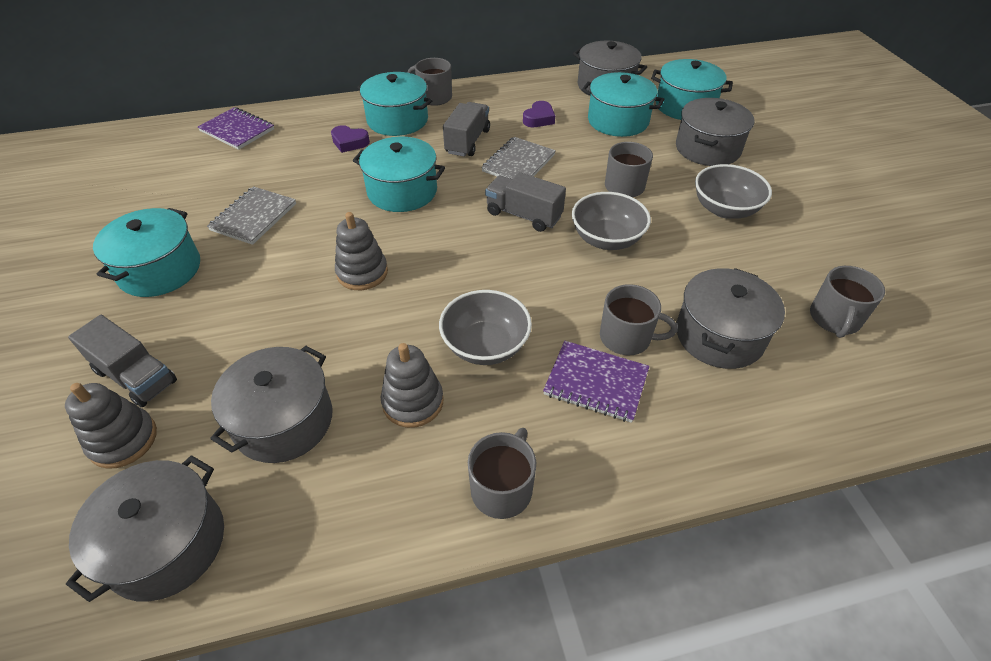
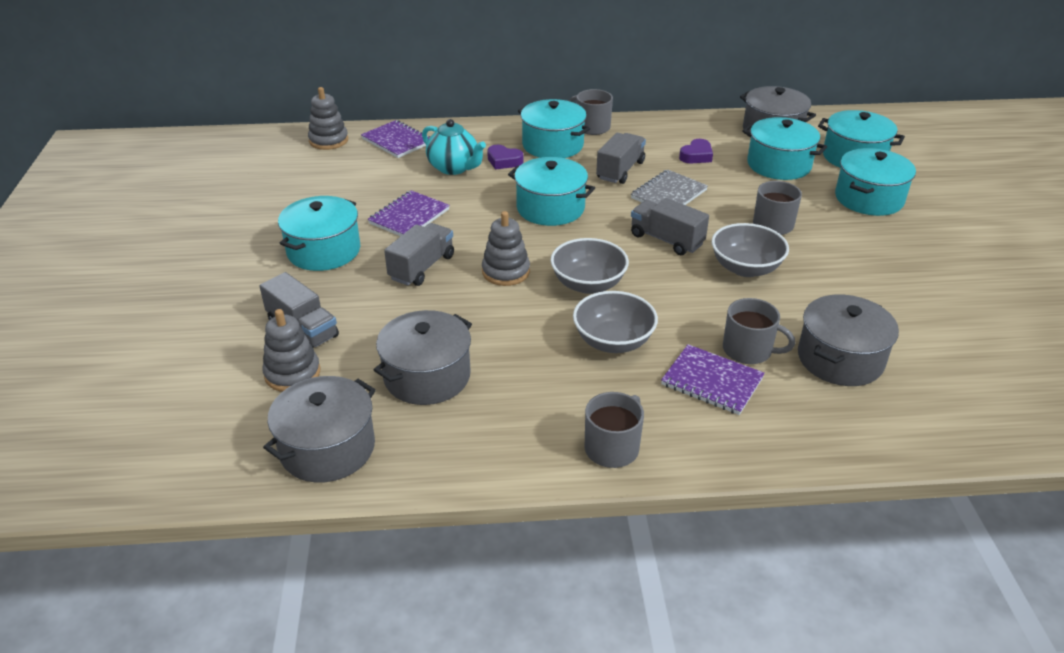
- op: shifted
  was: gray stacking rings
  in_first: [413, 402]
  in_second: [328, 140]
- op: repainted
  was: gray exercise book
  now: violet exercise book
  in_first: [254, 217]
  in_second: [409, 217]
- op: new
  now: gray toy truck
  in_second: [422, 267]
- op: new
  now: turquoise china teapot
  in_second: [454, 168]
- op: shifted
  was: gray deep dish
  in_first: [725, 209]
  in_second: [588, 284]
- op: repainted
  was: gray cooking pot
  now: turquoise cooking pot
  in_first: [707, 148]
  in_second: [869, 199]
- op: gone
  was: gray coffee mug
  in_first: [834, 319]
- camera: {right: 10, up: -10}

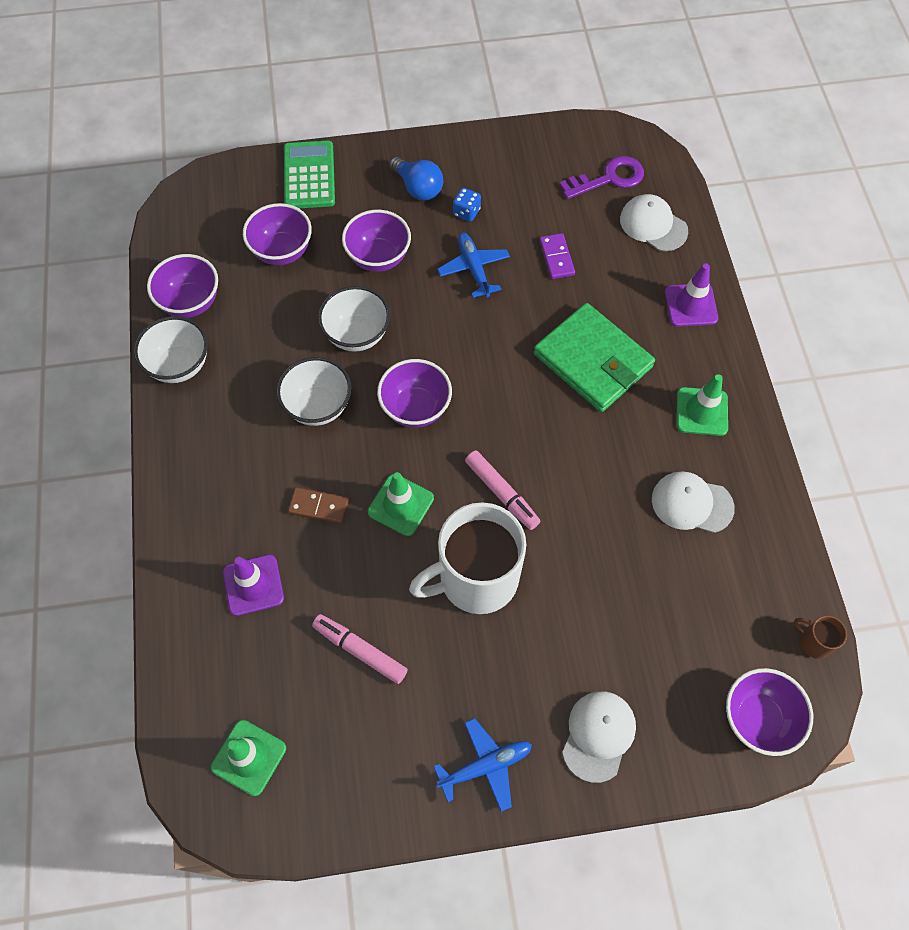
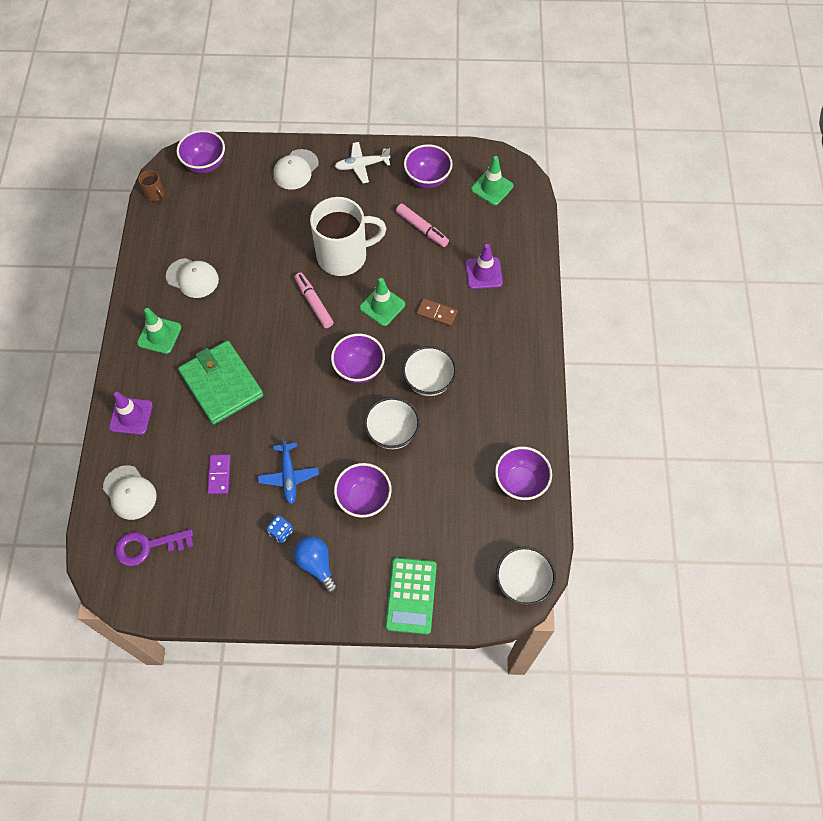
- op: repainted
  was: royal blue plane
  now: white plane
  in_first: [485, 766]
  in_second: [362, 165]
- op: shifted
  was: violet deep dish
  in_first: [282, 251]
  in_second: [427, 179]
- op: shifted
  was: white deep dish
  in_first: [179, 365]
  in_second: [522, 583]
- camera: {right: -170, up: 0}

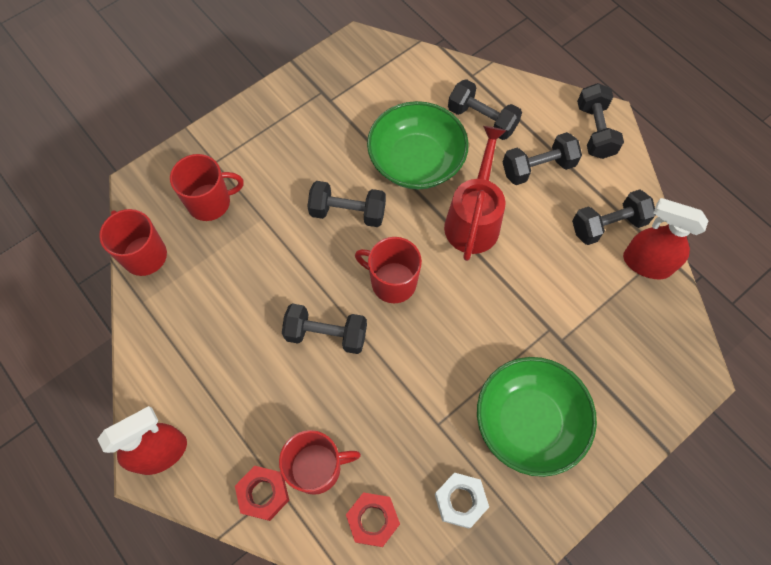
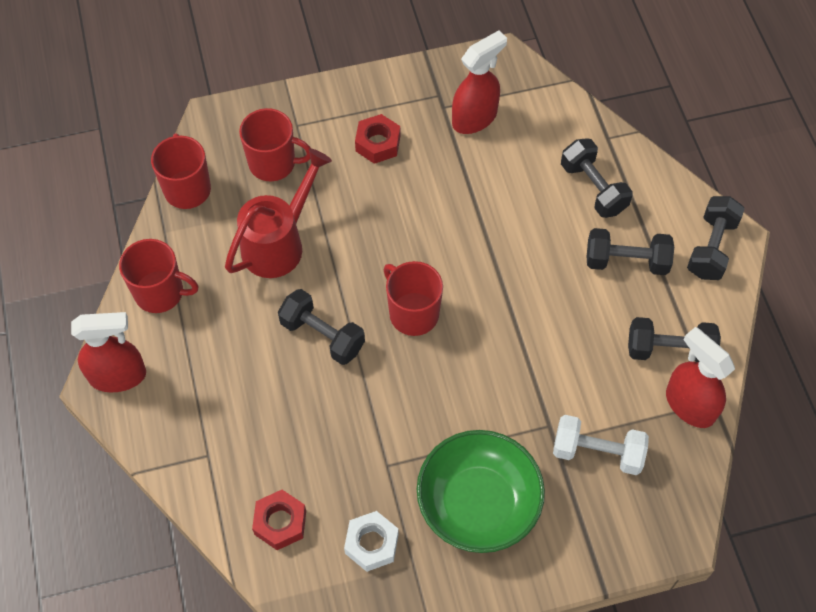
- op: shifted
  was: red coffee mug
  in_first: [317, 468]
  in_second: [160, 292]
- op: shifted
  was: red watering can
  in_first: [473, 220]
  in_second: [278, 243]
- op: shifted
  was: red hex nut
  in_first: [264, 494]
  in_second: [378, 143]
- op: new
  now: red spray cleaner
  in_second: [475, 118]
- op: new
  now: white dumbbell
  in_second: [597, 452]
- op: gone
  was: black dumbbell
  in_first: [348, 212]
- op: gone
  was: green deep dish
  in_first: [416, 161]
- camera: {right: 25, up: -5}

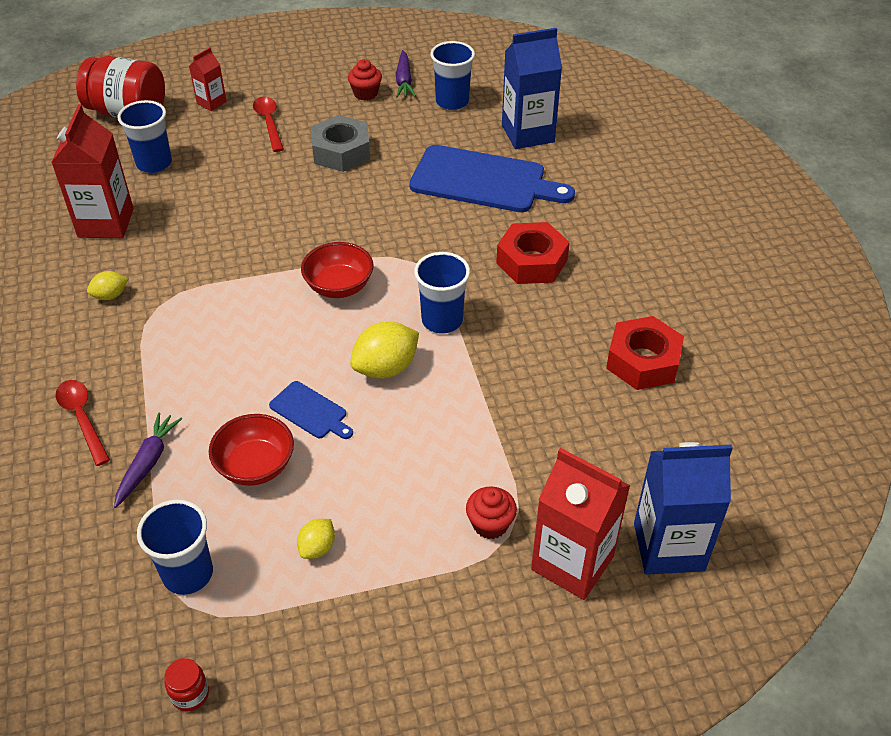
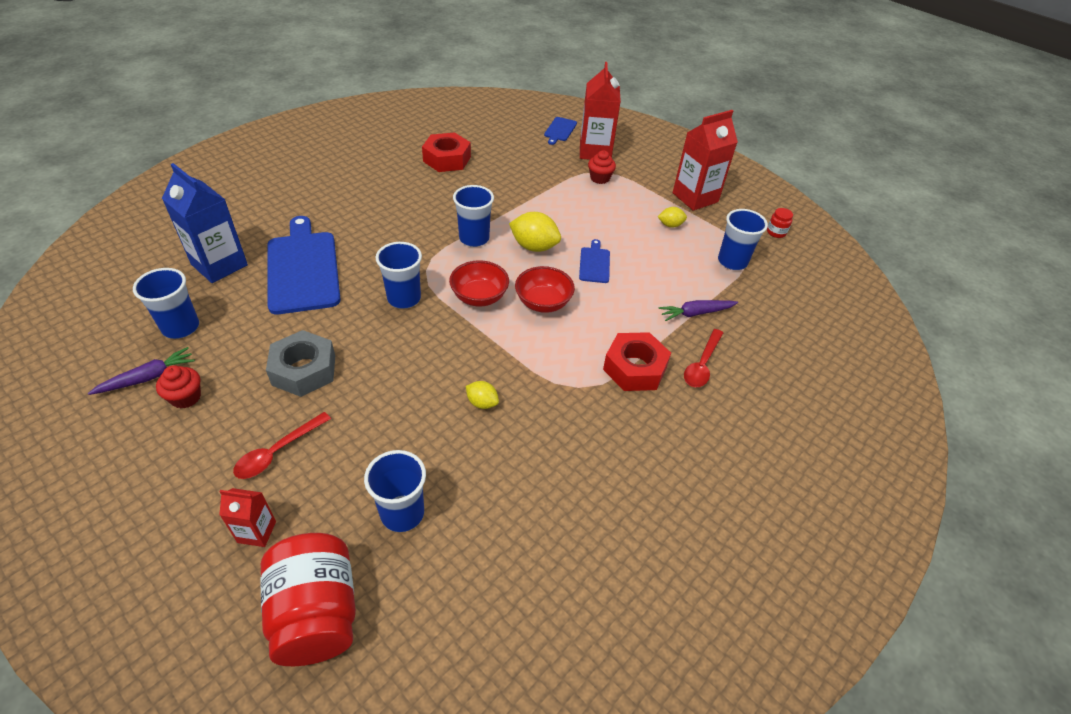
- op: new
  now: royal blue cup
  in_second: [404, 298]
- op: shifted
  was: golden lemon
  in_first: [110, 296]
  in_second: [482, 403]
- op: shifted
  was: red deep dish
  in_first: [255, 466]
  in_second: [543, 303]
- op: swapped
  was: royal blue juice carton
  now: royal blue bread board
  in_first: [668, 547]
  in_second: [560, 130]
- op: shifted
  was: red hex nut
  in_first: [532, 261]
  in_second: [634, 368]
- op: shifted
  was: red juice carton
  in_first: [106, 223]
  in_second: [695, 197]
- camera: {right: -125, up: 0}

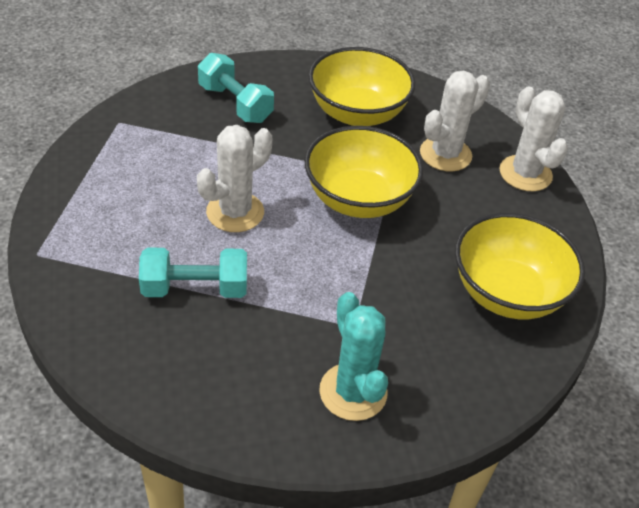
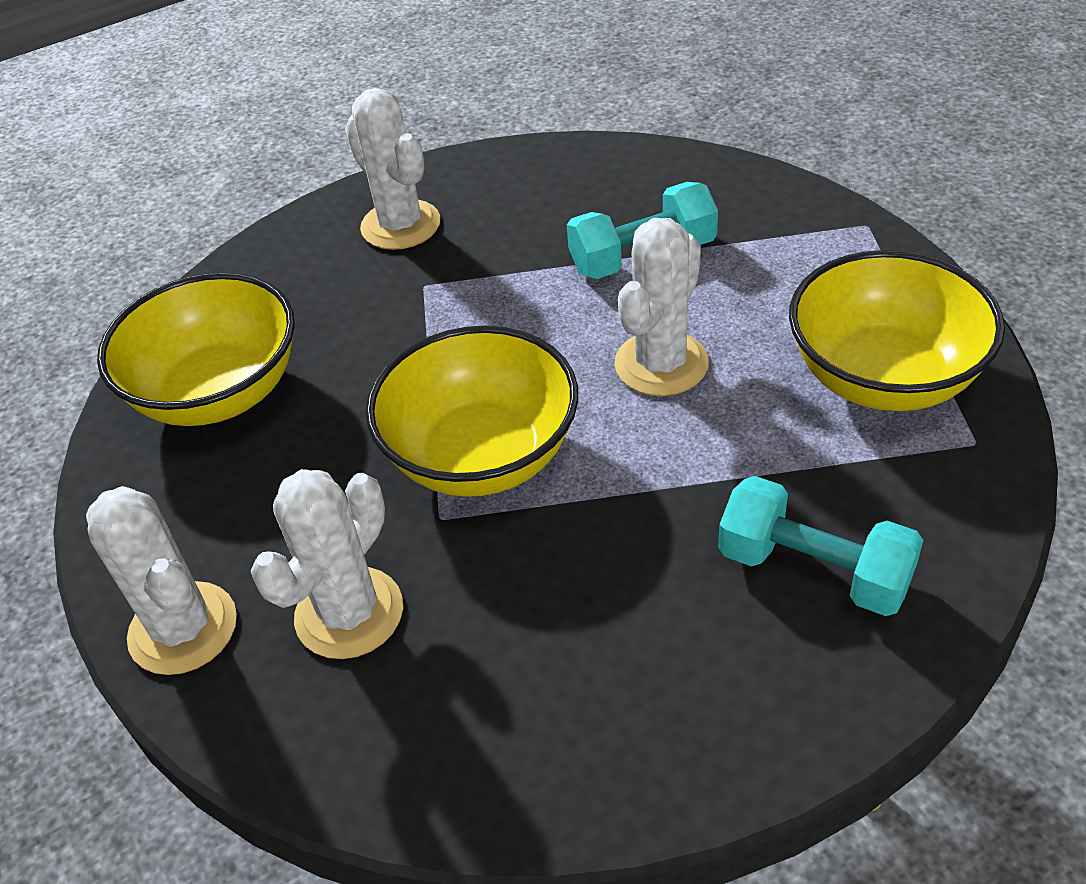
- op: repainted
  was: turquoise saguaro cactus
  now: white saguaro cactus
  in_first: [353, 392]
  in_second: [400, 225]
- op: shifted
  was: golden deep dish
  in_first: [357, 113]
  in_second: [883, 377]
- camera: {right: 170, up: 0}

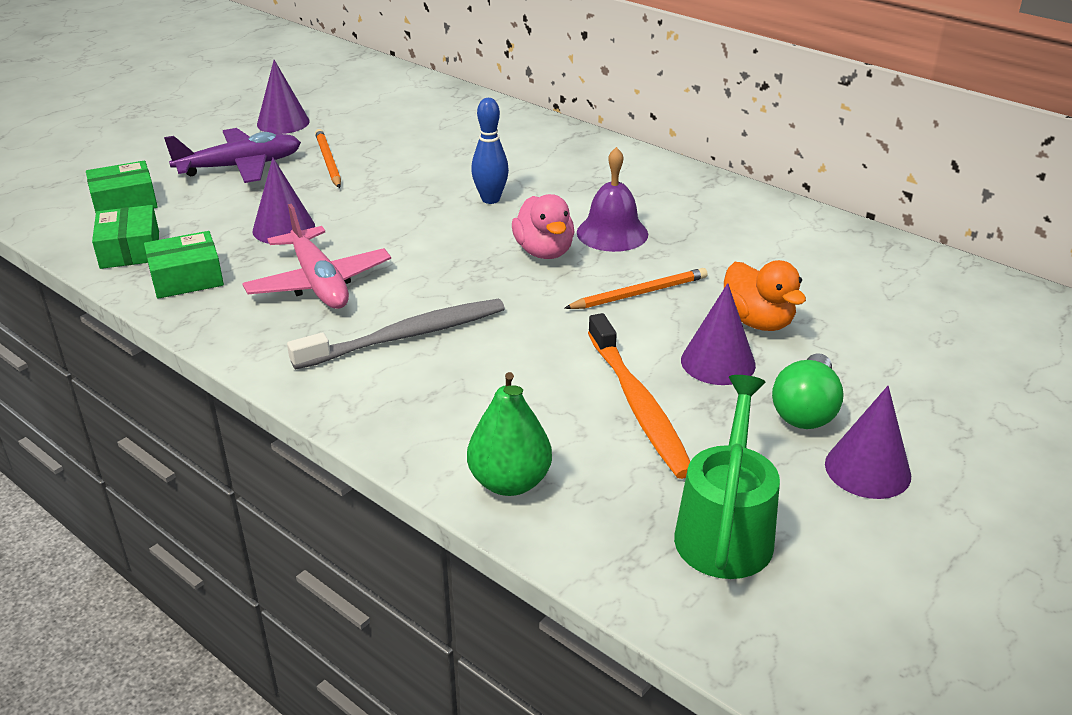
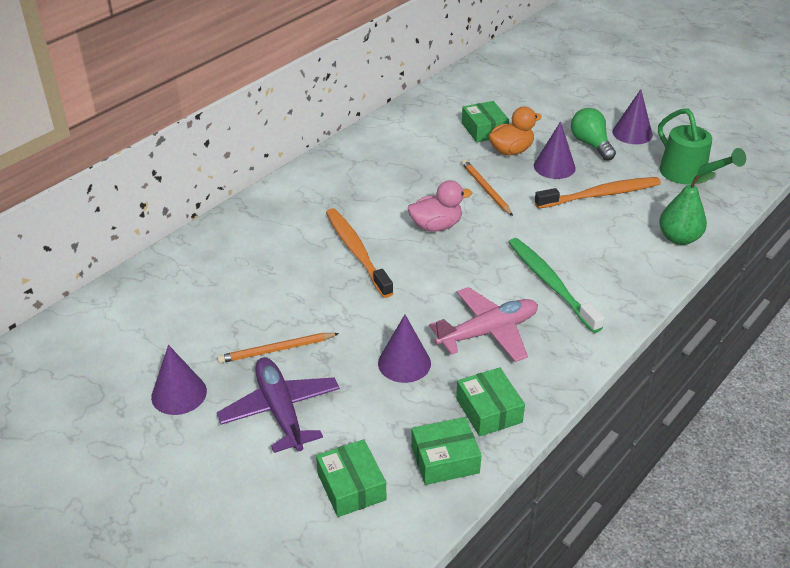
- op: swapped
  was: royal blue bowling pin
  now: bright orange tooth brush
  in_first: [490, 199]
  in_second: [356, 252]
- op: new
  now: green package
  in_second: [484, 129]
- op: repainted
  was: gray tooth brush
  now: green tooth brush
  in_first: [406, 336]
  in_second: [550, 283]
- op: rotated
  was: green bulb
  in_first: [805, 410]
  in_second: [591, 144]
  clockwise: -135
- op: rotated
  was: green watering can
  in_first: [725, 529]
  in_second: [688, 175]
  clockwise: -135
- op: gone
  was: violet bell
  in_first: [612, 233]
- camera: {right: -90, up: 5}

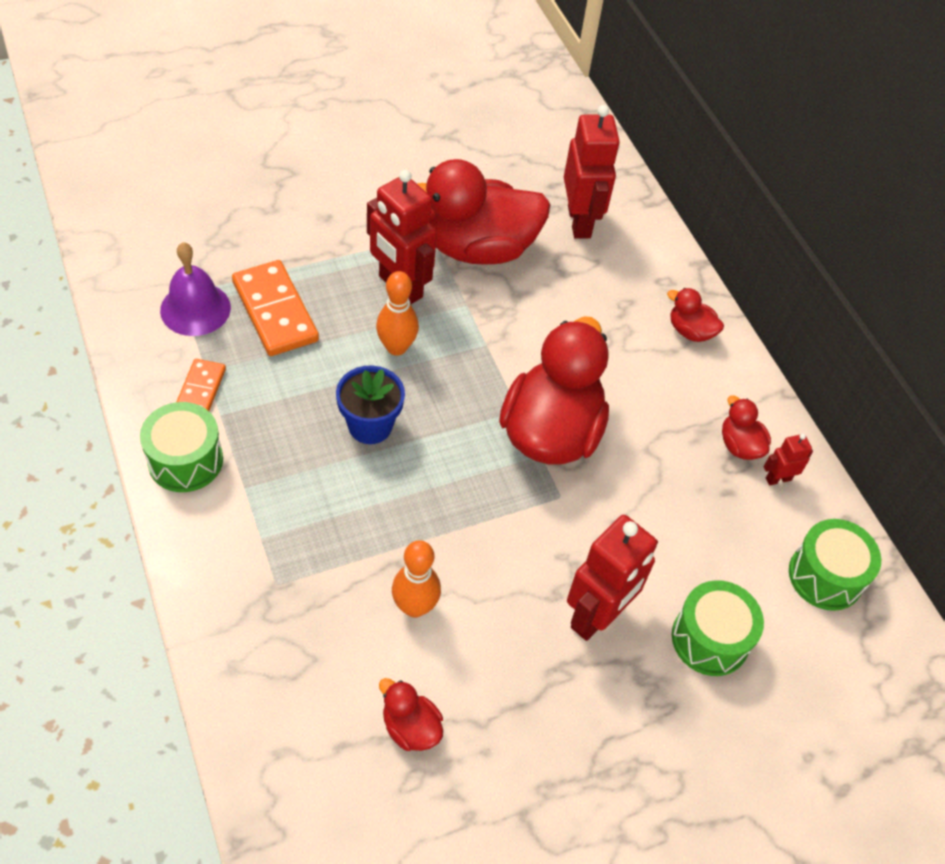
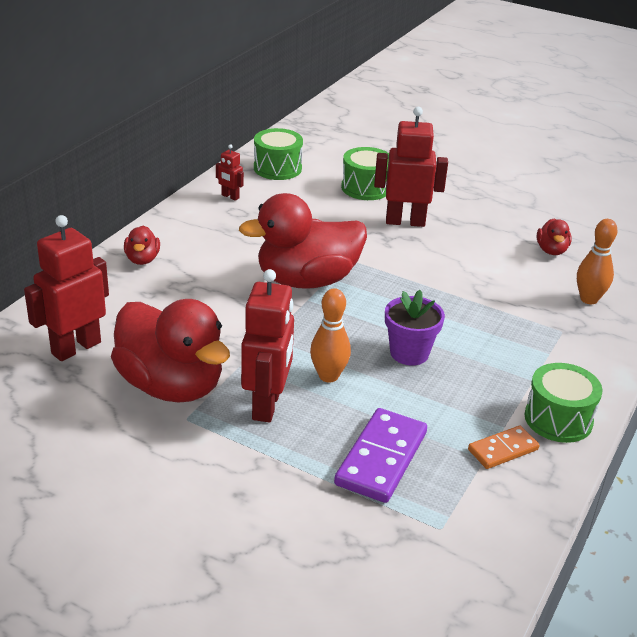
- op: repainted
  was: bright orange domino piece
  now: violet domino piece
  in_first: [275, 311]
  in_second: [381, 458]
- op: repainted
  was: royal blue flower pot
  now: violet flower pot
  in_first: [370, 425]
  in_second: [409, 353]
- op: shifted
  was: bright orange bowling pin
  in_first: [414, 606]
  in_second: [589, 299]
- op: gone
  was: violet bell
  in_first: [195, 308]
- op: gone
  was: red duck
  in_first: [739, 445]
- camera: {right: -125, up: -20}

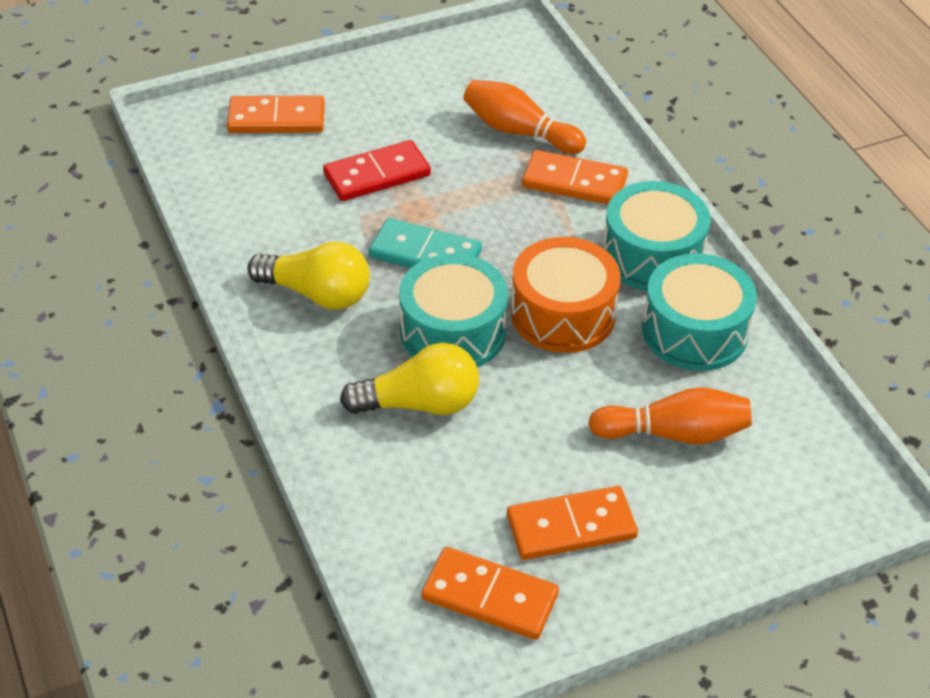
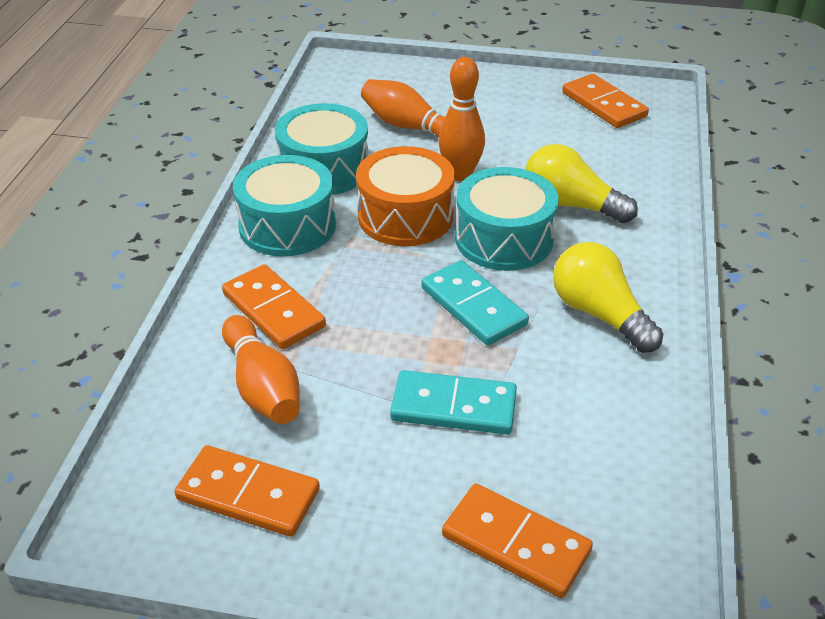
- op: shifted
  was: bright orange domino piece
  in_first: [571, 527]
  in_second: [248, 494]
- op: repainted
  was: red domino piece
  now: turquoise domino piece
  in_first: [377, 175]
  in_second: [453, 407]
- op: new
  now: bright orange bowling pin
  in_second: [460, 174]
- camera: {right: -145, up: -5}

